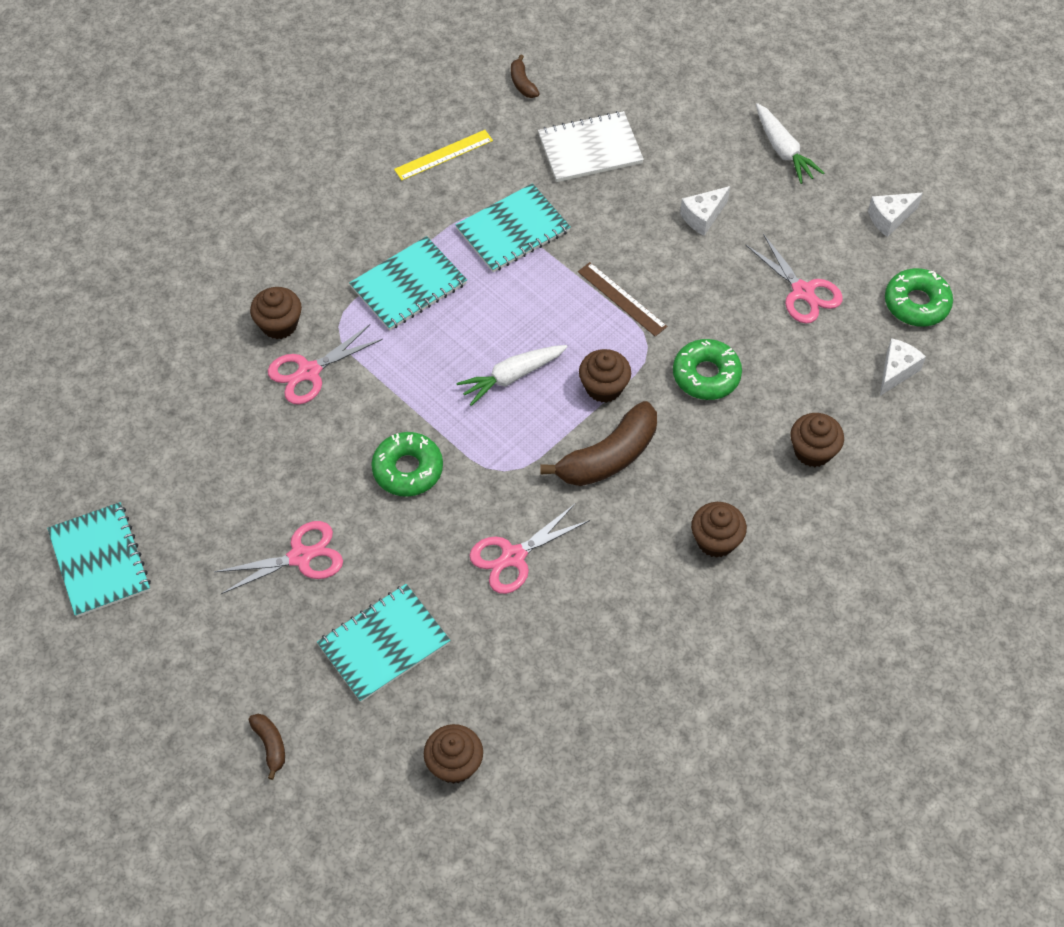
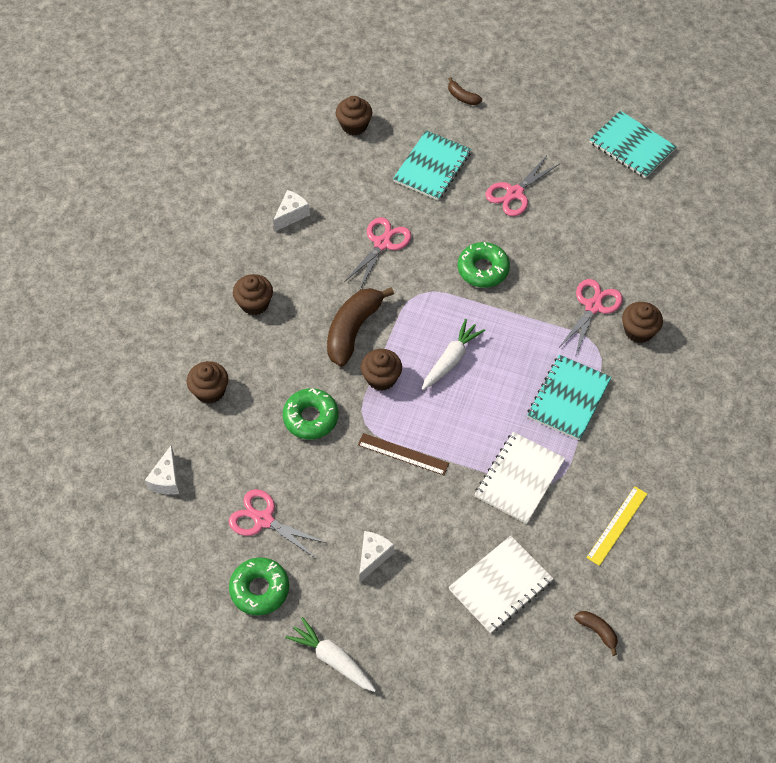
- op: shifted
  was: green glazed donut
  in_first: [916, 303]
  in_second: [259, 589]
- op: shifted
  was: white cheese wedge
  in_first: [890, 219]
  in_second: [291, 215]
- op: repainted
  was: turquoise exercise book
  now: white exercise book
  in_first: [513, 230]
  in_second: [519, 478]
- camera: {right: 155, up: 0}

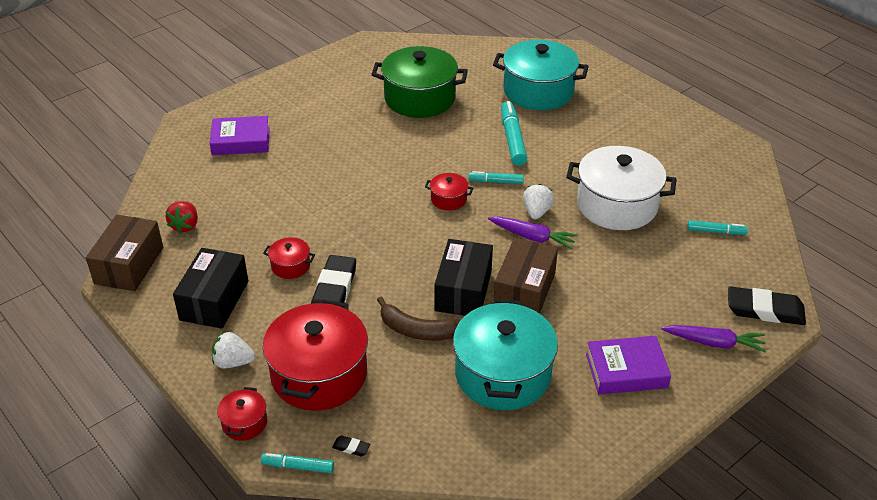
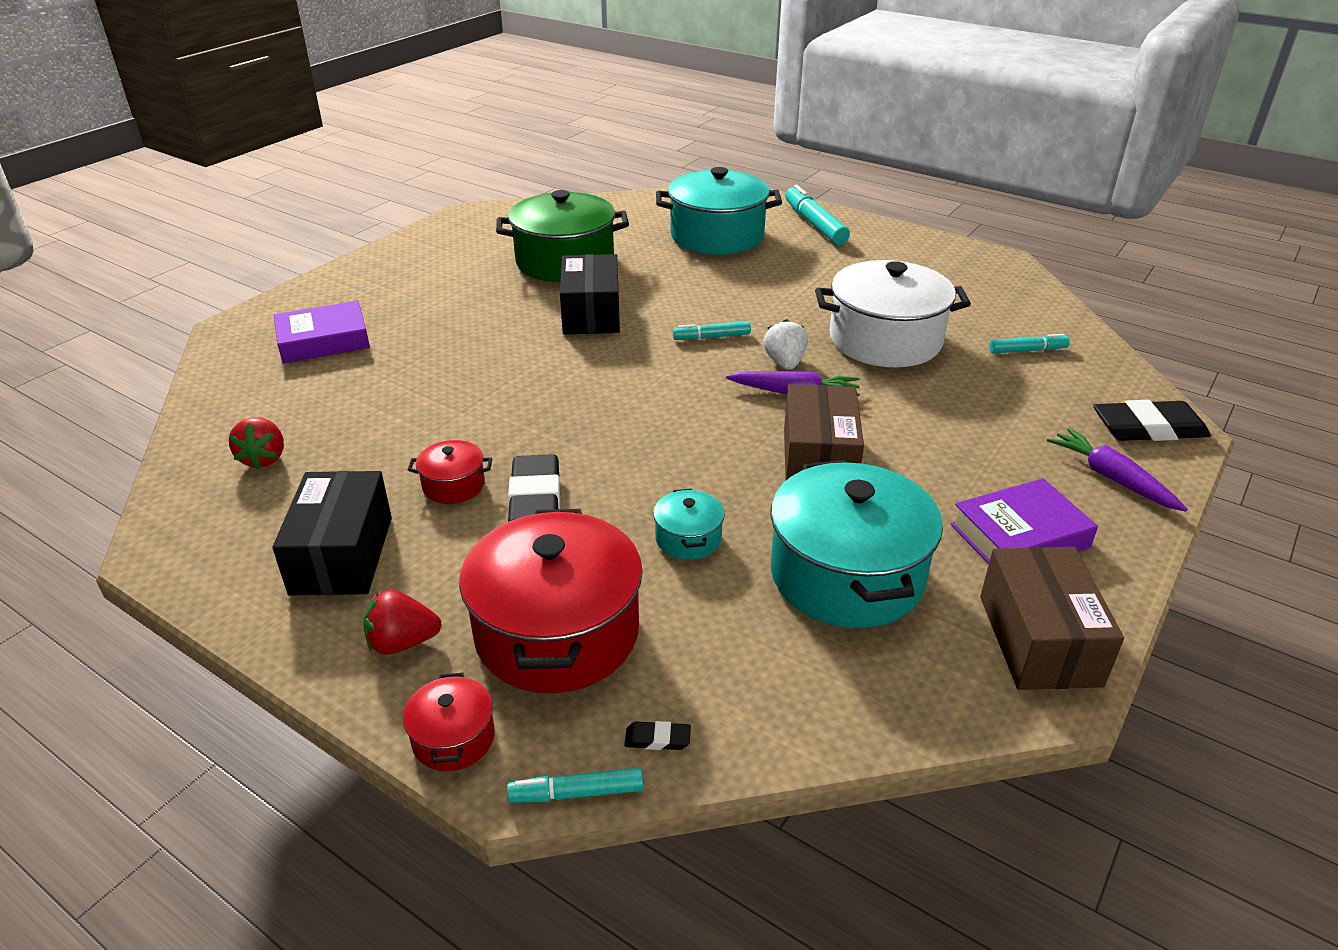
- op: repainted
  was: white strawberry
  now: red strawberry
  in_first: [233, 362]
  in_second: [402, 642]
- op: shifted
  was: black package
  in_first: [463, 291]
  in_second: [591, 313]
- op: swapped
  was: dark brown banana
  now: turquoise cooking pot
  in_first: [417, 330]
  in_second: [688, 538]
- op: shifted
  was: turquoise marker pen
  in_first: [512, 139]
  in_second: [814, 224]
- op: shifted
  was: dark brown package
  in_first: [129, 265]
  in_second: [1039, 640]
- op: rotated
  was: violet toy carrot
  in_first: [714, 343]
  in_second: [1112, 478]
  clockwise: -120
- op: gone
  was: red cooking pot
  in_first: [448, 199]
- camera: {right: -15, up: -5}

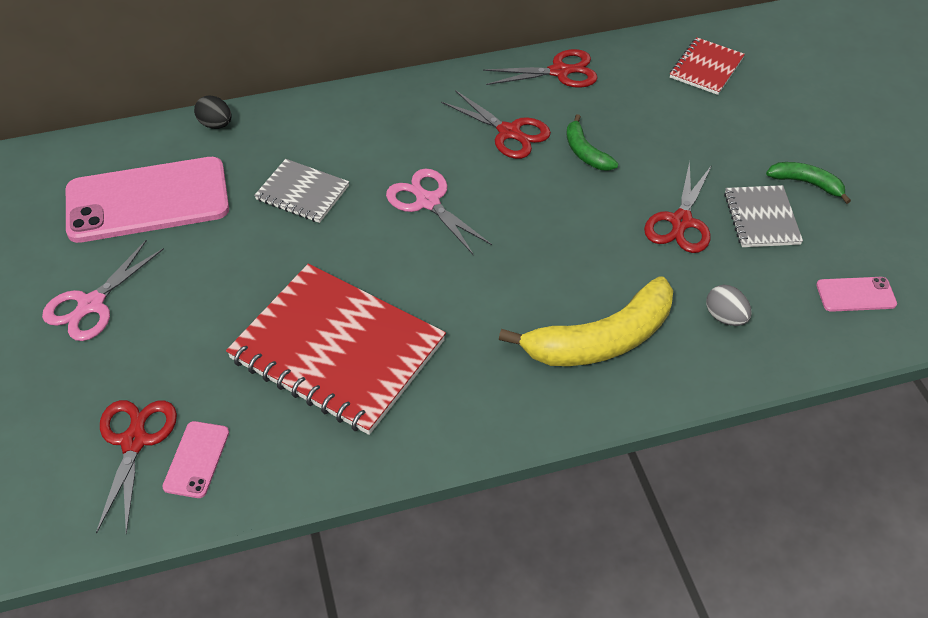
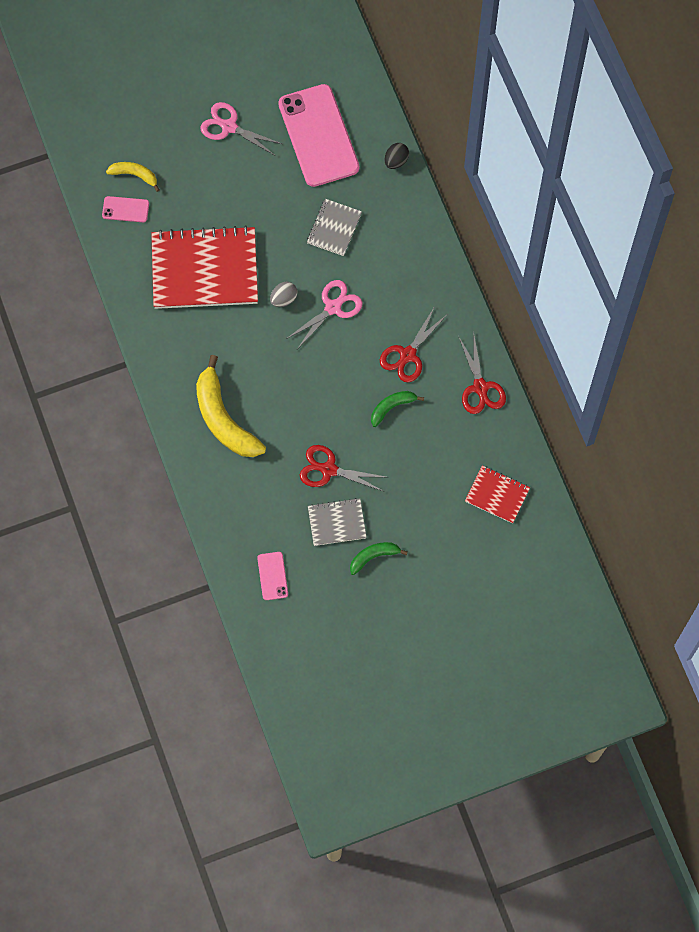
- op: swapped
  was: red pair of scissors
  now: golden banana
  in_first: [134, 441]
  in_second: [135, 175]
- op: rotated
  was: red exercise book
  in_first: [337, 350]
  in_second: [205, 270]
  clockwise: 60
- op: shifted
  was: gray toy egg
  in_first: [725, 317]
  in_second: [284, 299]
- op: rotated
  was: green banana
  in_first: [807, 184]
  in_second: [374, 557]
  clockwise: -135
- camera: {right: 85, up: 20}

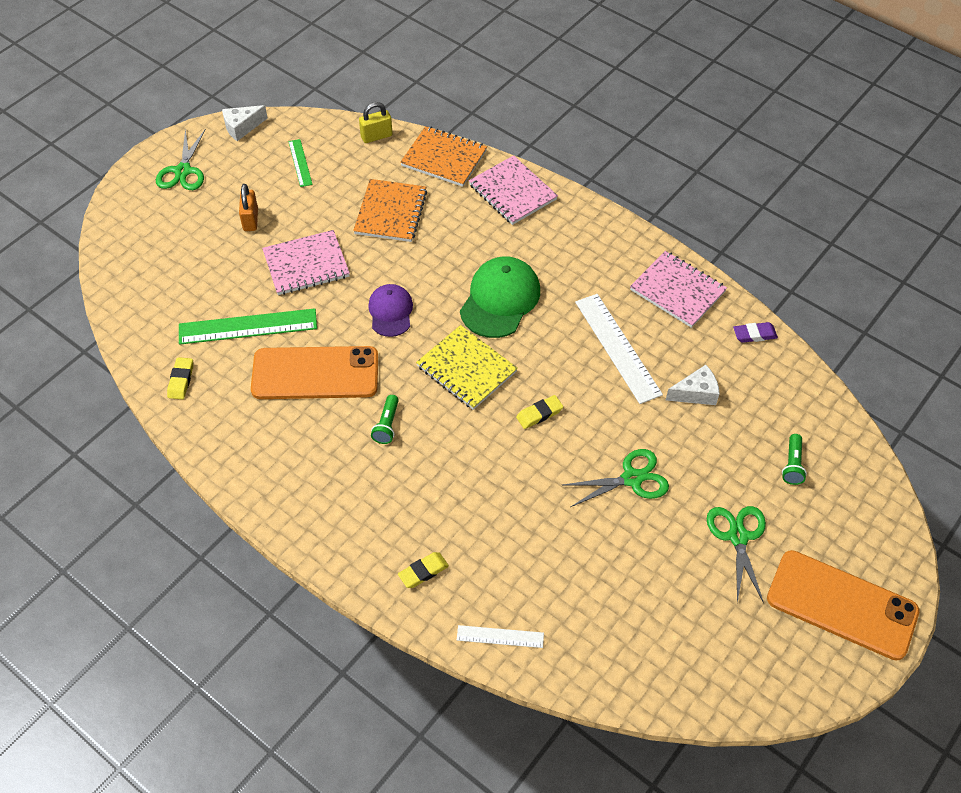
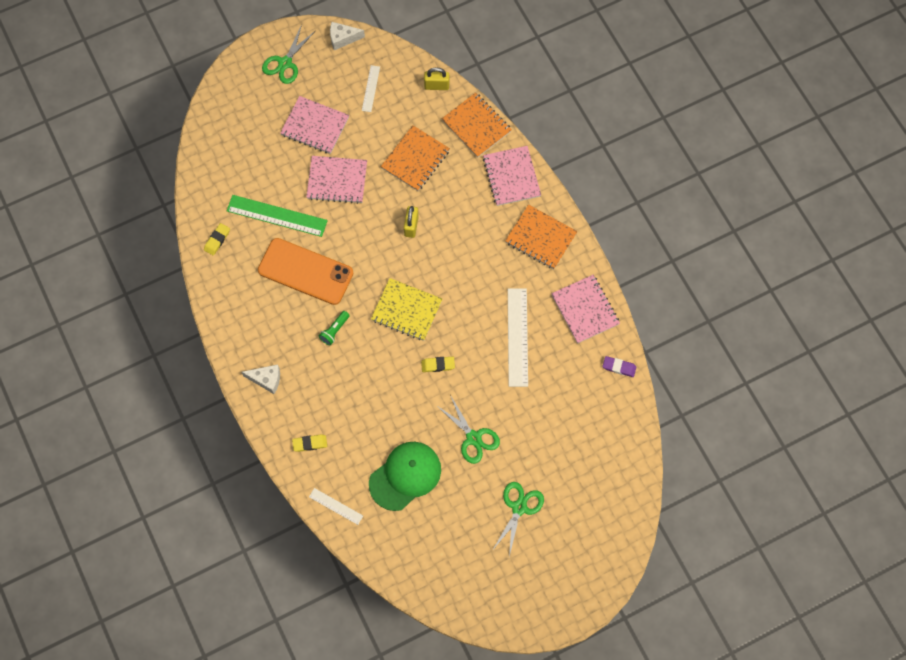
- op: shifted
  was: white cheese wedge
  in_first: [696, 393]
  in_second: [266, 379]
- op: swapped
  was: bright orange small lock
  now: rosy exercise book
  in_first: [250, 220]
  in_second: [315, 126]
- op: repainted
  was: green measuring stick
  now: white measuring stick
  in_first: [300, 163]
  in_second: [370, 88]
- op: shifted
  was: green peaked cap
  in_first: [500, 299]
  in_second: [405, 476]
- op: rotated
  was: golden exercise book
  in_first: [466, 369]
  in_second: [406, 310]
  clockwise: -45
- op: new
  now: golden small lock
  in_second: [411, 226]
- op: rotated
  was: green pair of scissors
  in_first: [632, 479]
  in_second: [473, 438]
  clockwise: 45
- op: new
  now: bright orange exercise book
  in_second: [540, 238]
- op: gone
  was: violet peaked cap
  in_first: [390, 312]
- op: gone
  was: bright orange mobile phone
  in_first: [842, 605]
- op: gone
  was: green torch
  in_first: [792, 465]
- camera: {right: 25, up: 15}

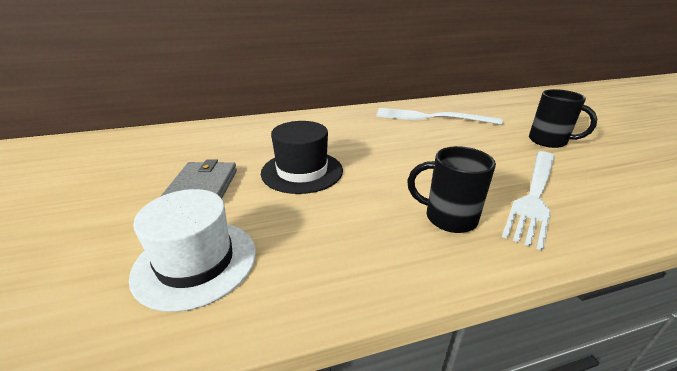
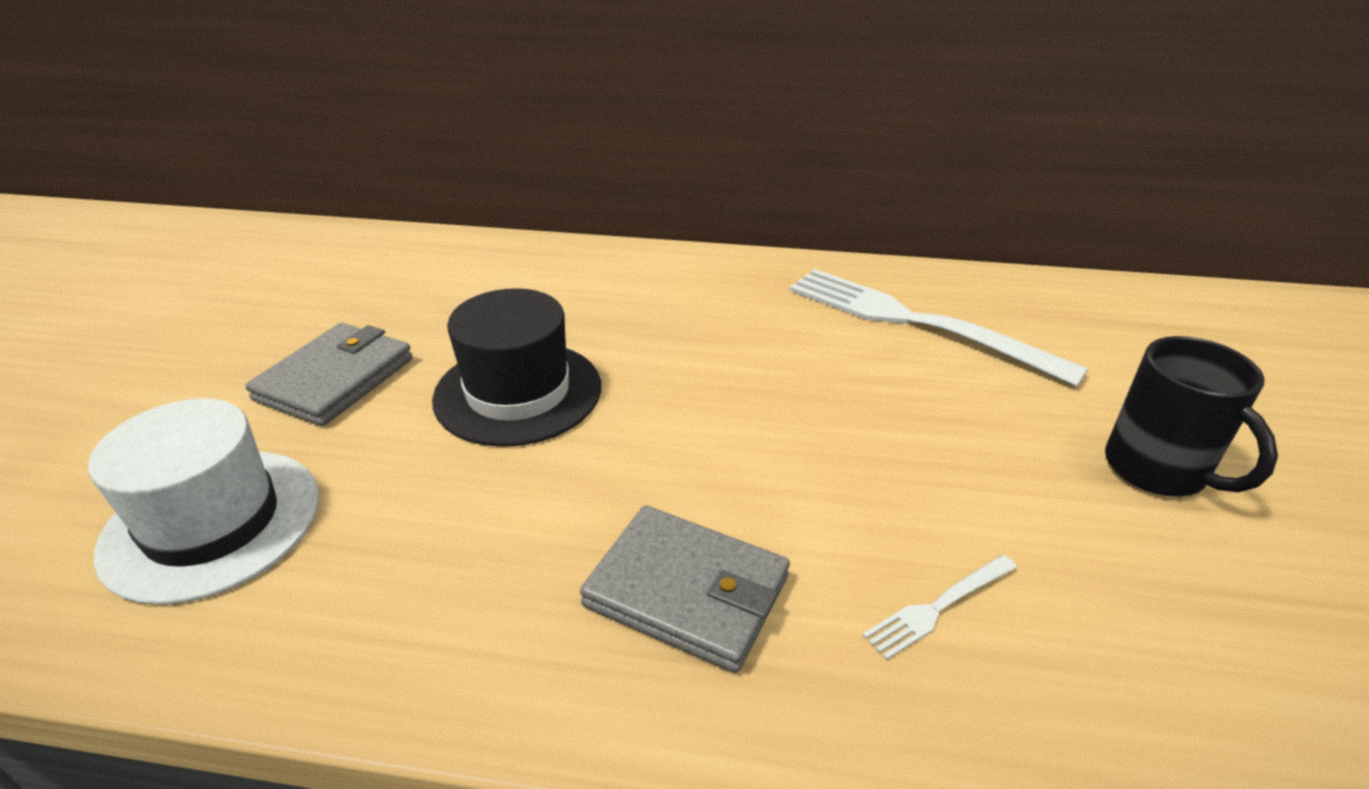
- op: swapped
  was: black coffee mug
  now: gray billfold
  in_first: [448, 218]
  in_second: [687, 591]
- op: scaled
  was: white fork
  in_first: [534, 196]
  in_second: [938, 607]
  ratio: 0.43
- camera: {right: 25, up: 5}

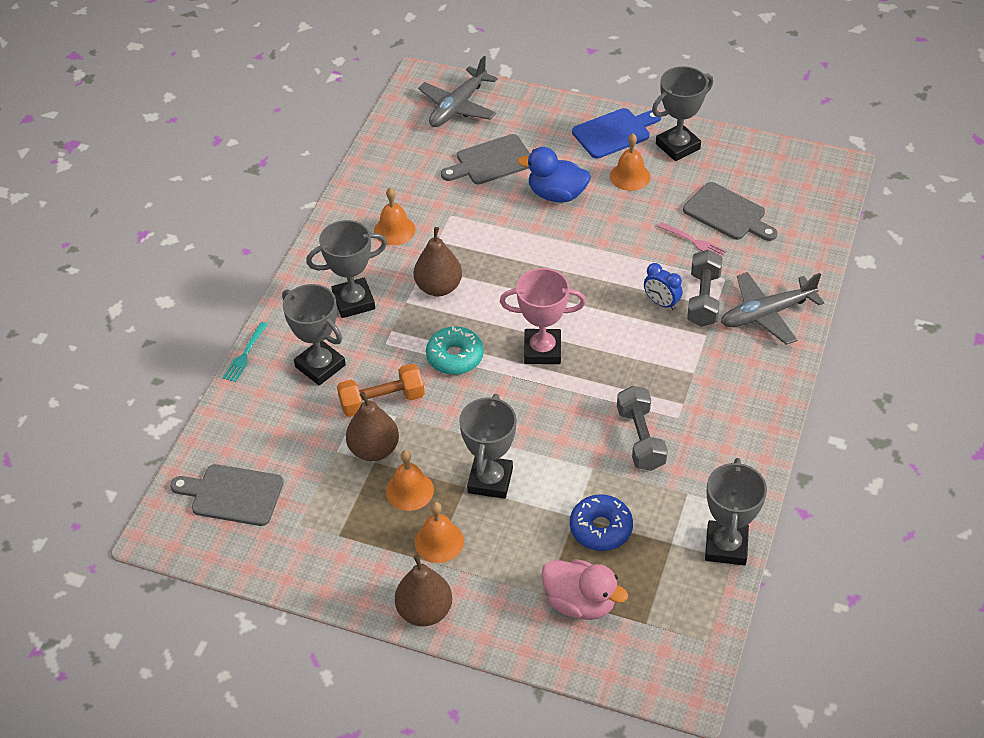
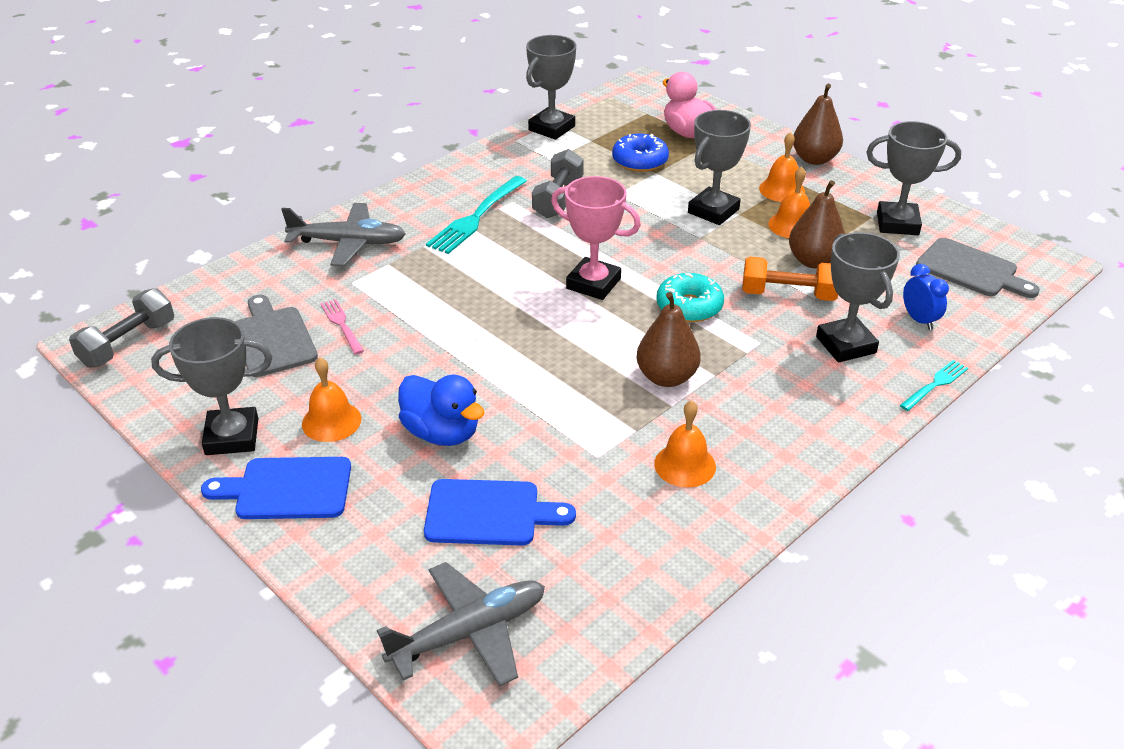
- op: shifted
  was: gray dumbbell
  in_first: [703, 299]
  in_second: [128, 343]
- op: repainted
  was: gray bread board
  now: royal blue bread board
  in_first: [491, 161]
  in_second: [489, 513]
- op: new
  now: turquoise fork
  in_second: [476, 217]
- op: shifted
  was: gray award cup
  in_first: [353, 301]
  in_second: [897, 223]
- op: shifted
  was: royal blue bedside clock
  in_first: [661, 303]
  in_second: [919, 320]
- camera: {right: -155, up: -10}

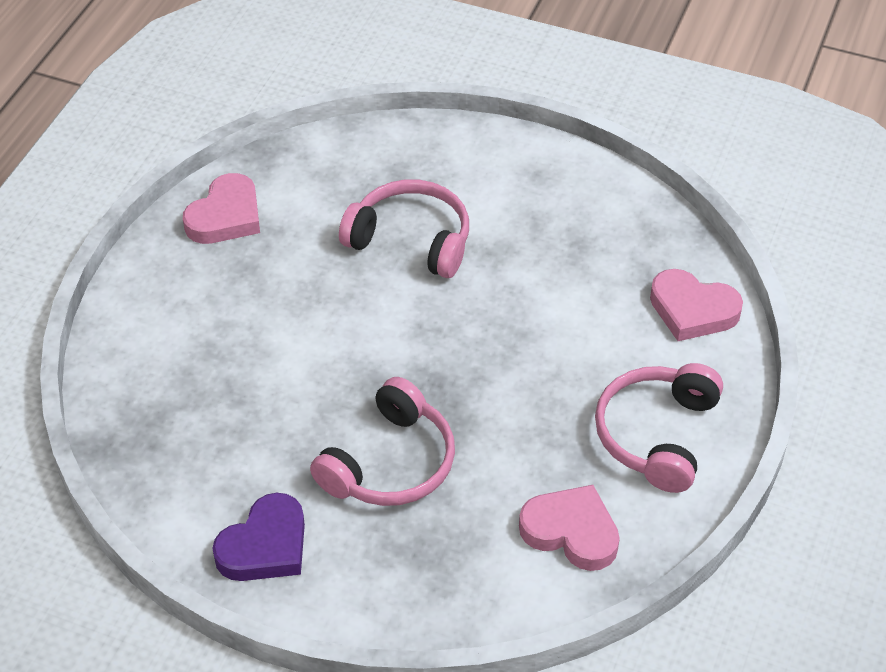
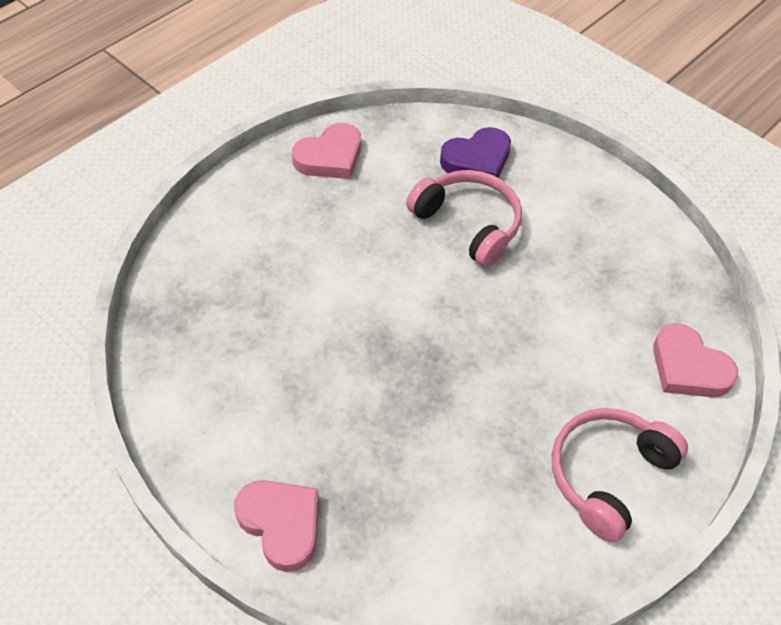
- op: shifted
  was: rosy heart
  in_first: [571, 532]
  in_second: [281, 524]
- op: shifted
  was: violet heart
  in_first: [265, 546]
  in_second: [477, 160]
- op: gone
  was: rosy over-ear headphones
  in_first: [390, 463]
- camera: {right: 20, up: 5}

